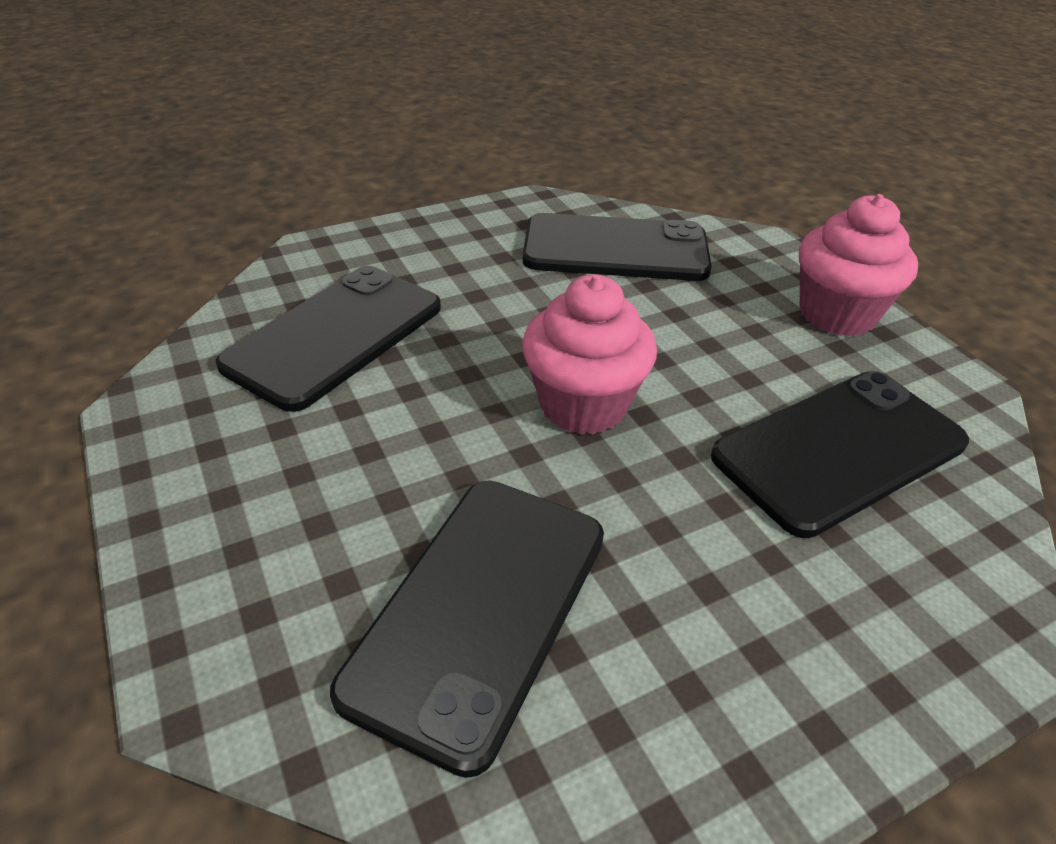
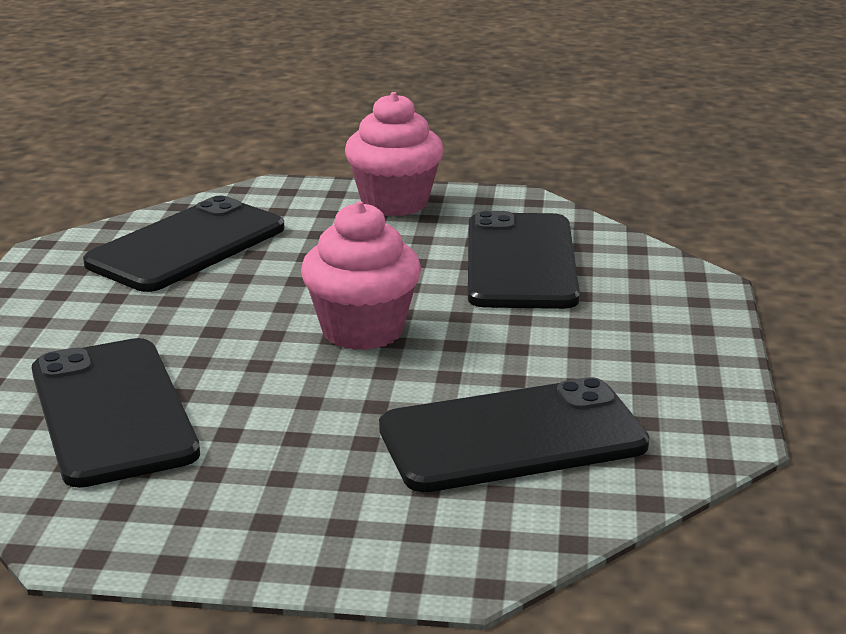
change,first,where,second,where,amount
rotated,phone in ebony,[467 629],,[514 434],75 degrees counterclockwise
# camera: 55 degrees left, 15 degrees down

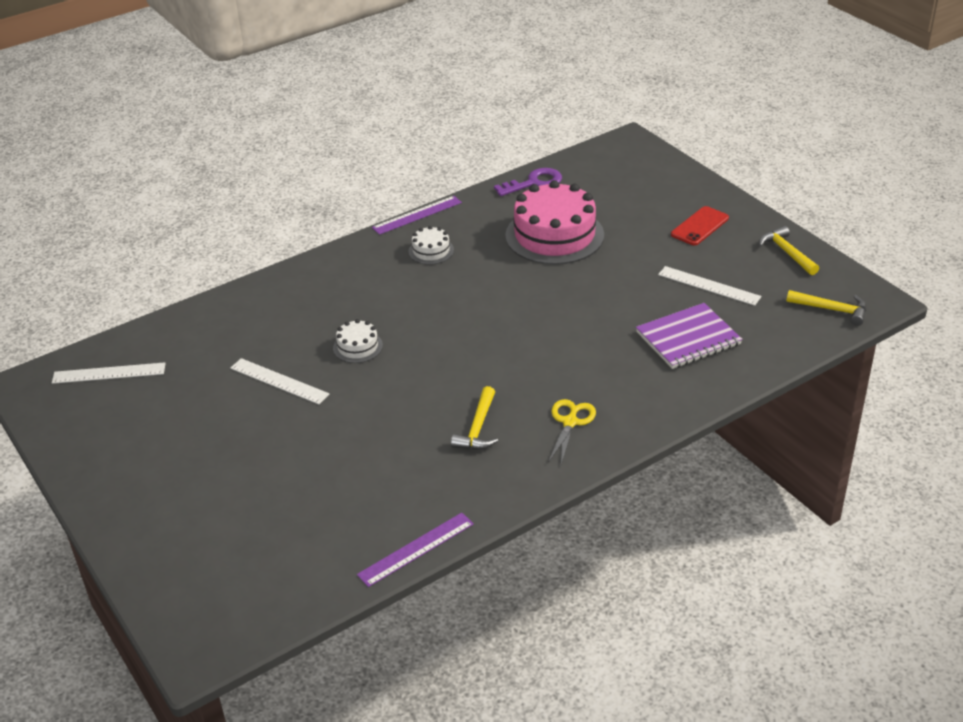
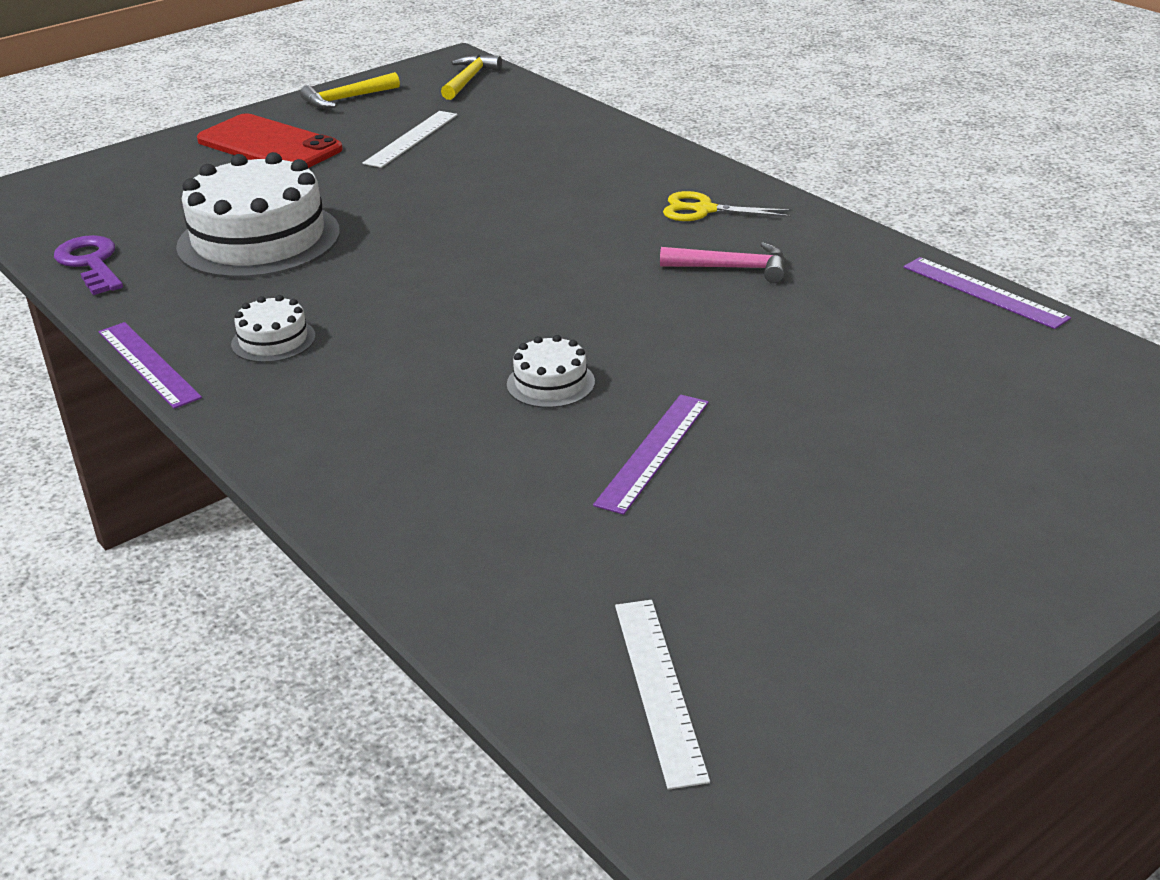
change,first,where,second,where,amount
repainted,cake in pink,[554 222],cake in pure white,[258 215],
scaled,phone in crimson,[700 225],,[270 140],x1.60
repainted,measuring stick in pure white,[279 381],measuring stick in violet,[651 454],
repainted,hammer in golden,[474 418],hammer in pink,[722 262],
gone,exercise book in violet,[689 336],,,
# camera: 95 degrees left, 5 degrees down

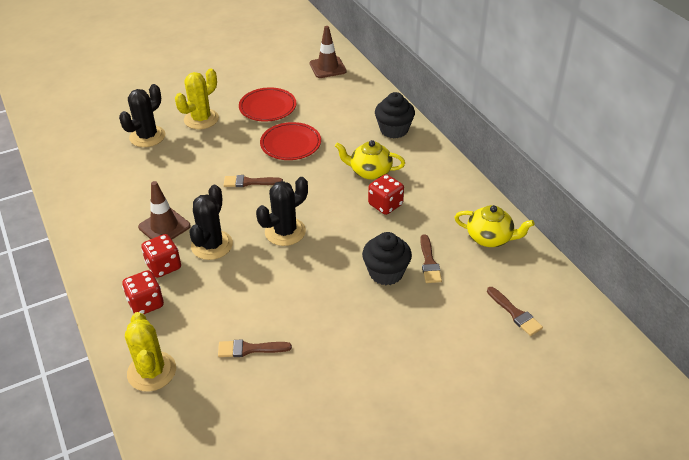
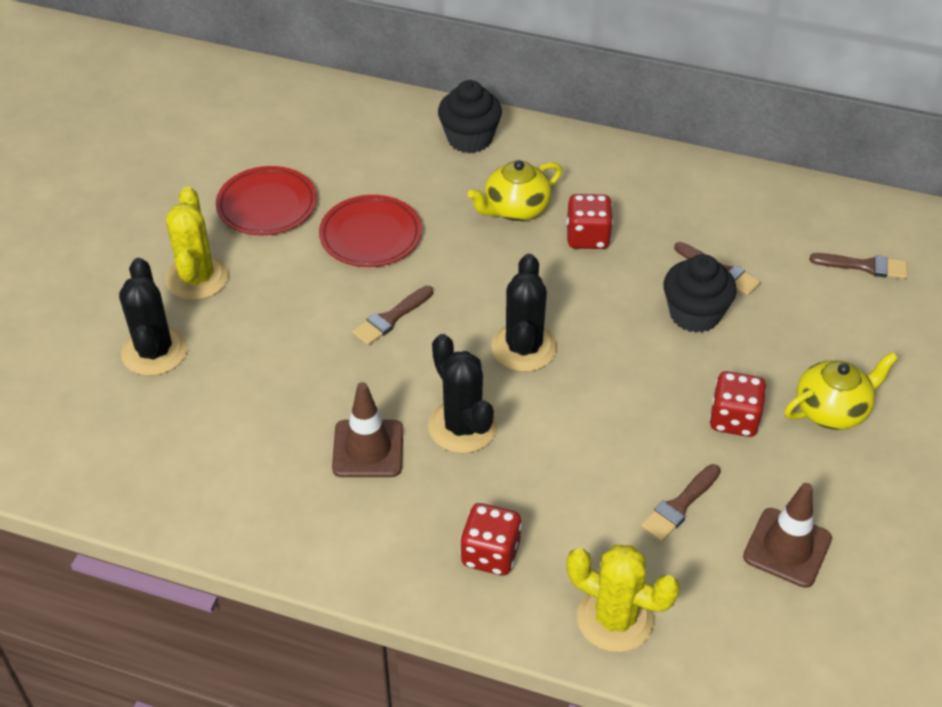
change,first,where,second,where,amount
shifted,game die in crimson,[161 256],,[738 404],
shifted,traffic cone in brown,[328 52],,[787 535],
shifted,teapot in golden,[494 226],,[841 391],
# camera: 45 degrees left, 5 degrees up

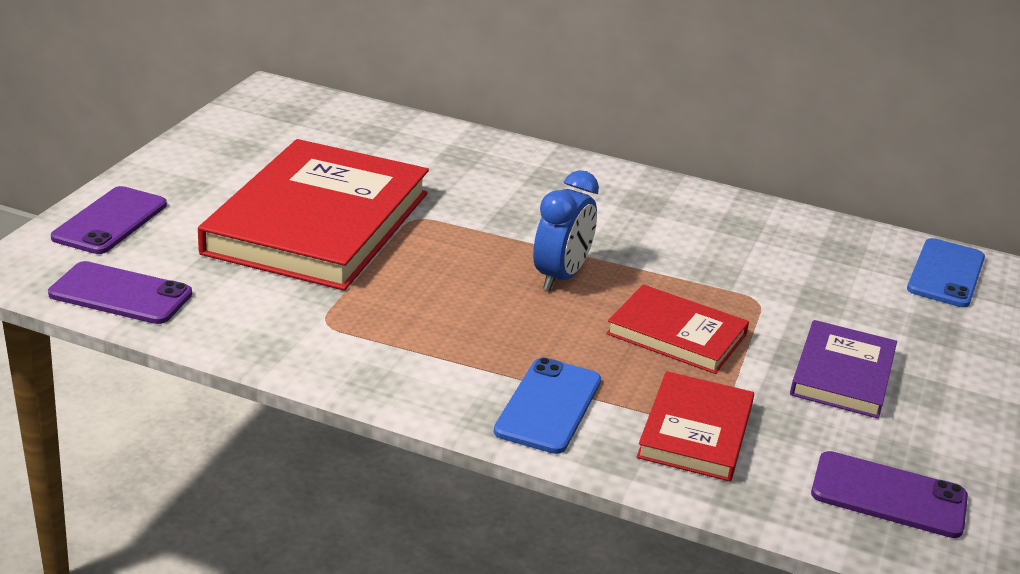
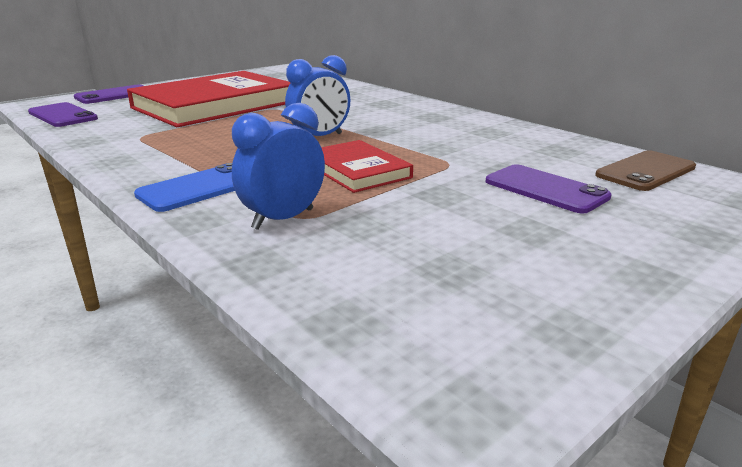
change,first,where,second,where,amount
swapped,hardback in crimson,[695 426],alarm clock in blue,[278 166],
shifted,phone in violet,[889 494],,[549 189],
repainted,phone in blue,[946 272],phone in brown,[645 170],
gone,hardback in violet,[843 369],,,
# camera: 30 degrees right, 5 degrees down

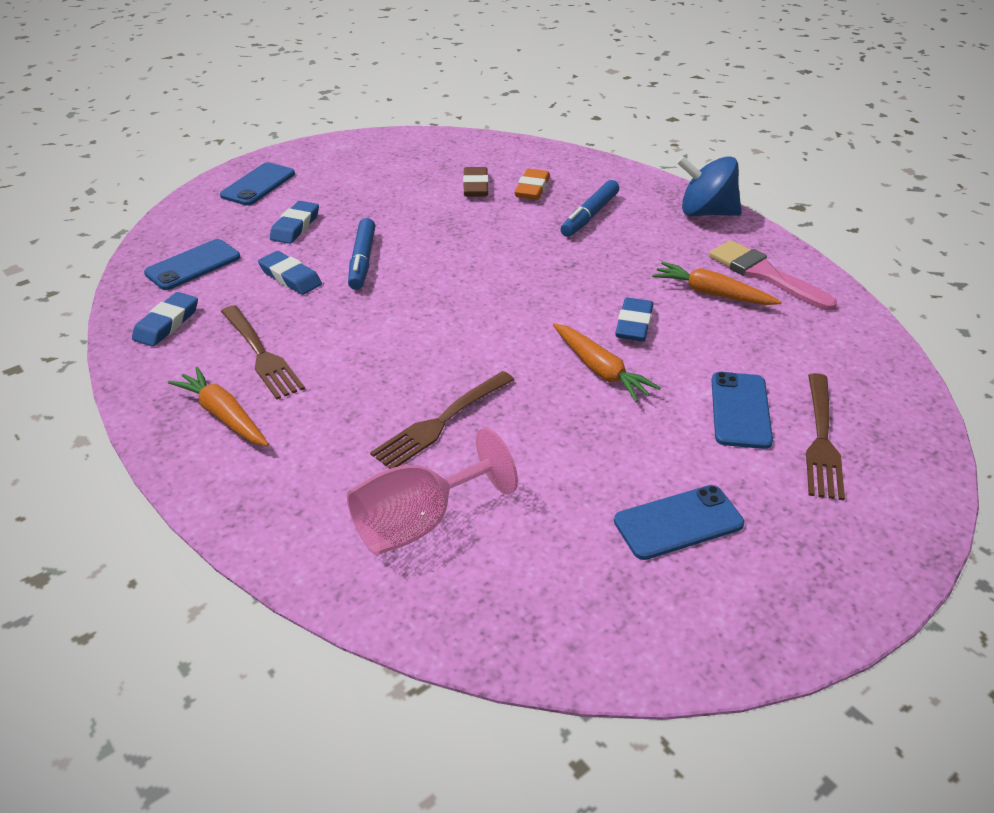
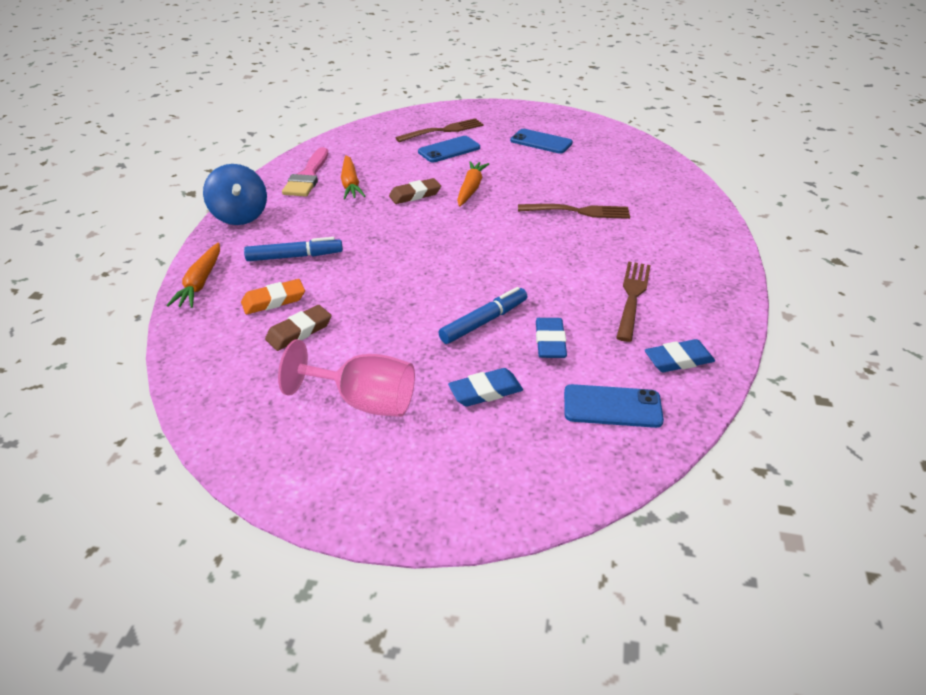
change,first,where,second,where,amount
shifted,carrot in orange,[218 406],,[193 275],
shifted,chalice in pink,[432 491],,[346 378],
repainted,gum eraser in blue,[634 319],gum eraser in brown,[415 191],
gone,phone in blue,[257 183],,,
# camera: 130 degrees left, 0 degrees up

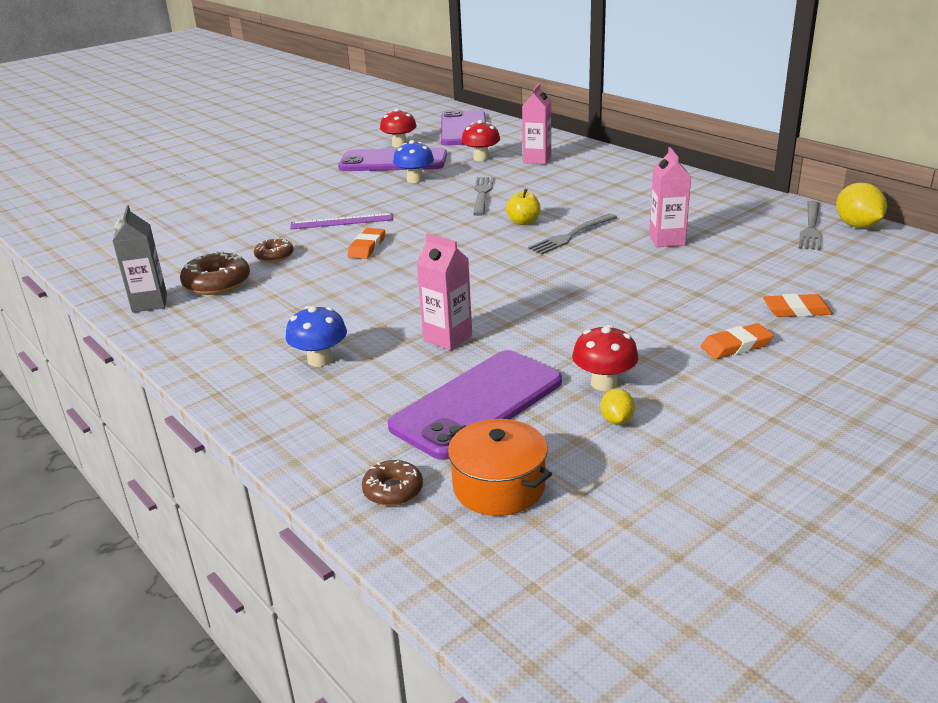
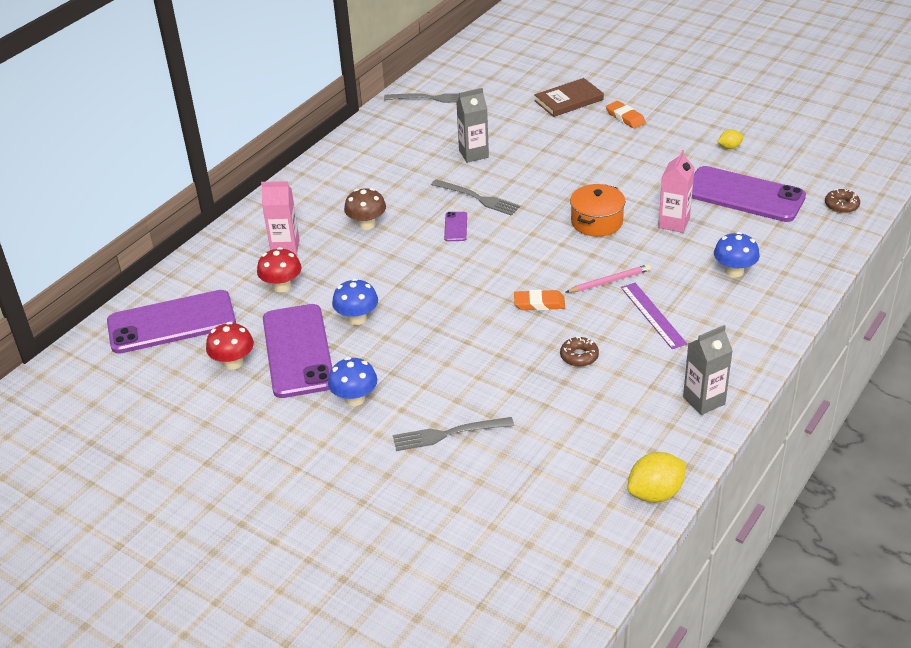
change,first,where,second,where,amount
new,,,mushroom in blue,[352 381],
new,,,mushroom in brown,[365 209],
shifted,dinner fork in ash-grey,[483 196],,[453 434],
swapped,apple in golden,[523 207],phone in violet,[455 226],
repainted,juice carton in pink,[670 197],juice carton in ash-grey,[473 125],
swapped,gum eraser in orange,[798 305],hardback in brown,[569 97],
new,,,pencil in pink,[608 278],
shifted,stockpot in orange,[499 467],,[598 210],
shifted,measuring stick in violet,[341 221],,[654 316],
shifted,toy lemon in golden,[861 205],,[656 477],
gone,glazed donut in brown,[215 273],,,
gone,mushroom in crimson,[605 358],,,
# camera: 105 degrees left, 10 degrees up

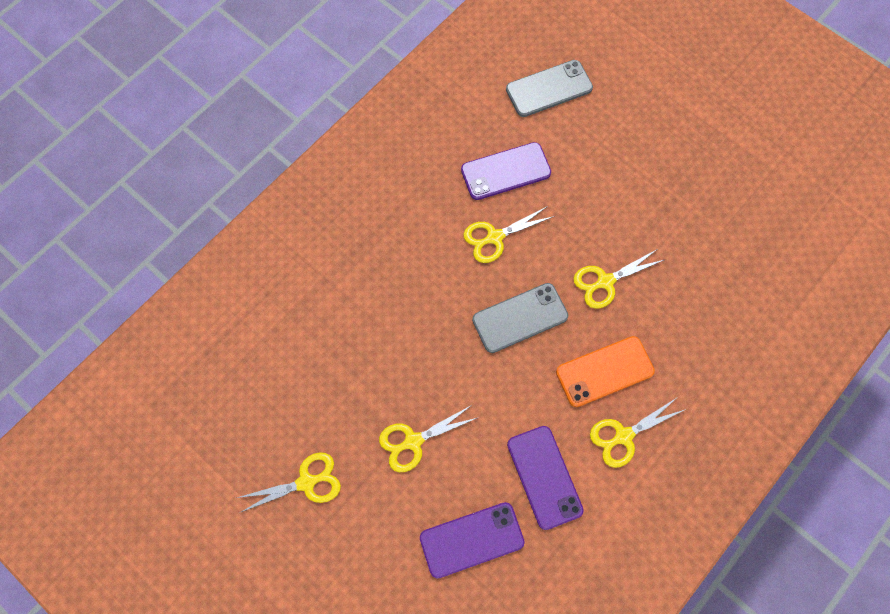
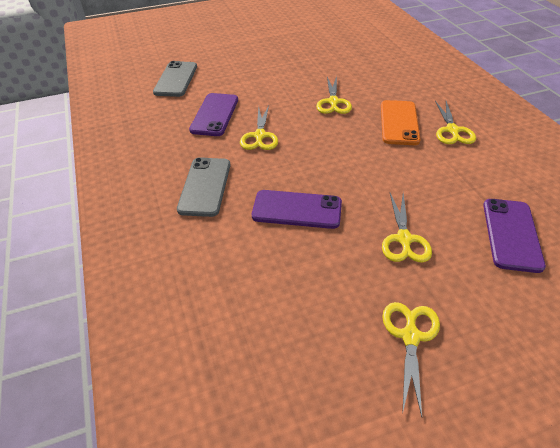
change,first,where,second,where,amount
shifted,phone in ash-grey,[520 318],,[203 187],
shifted,phone in violet,[545 478],,[297 209],
# camera: 60 degrees left, 25 degrees down

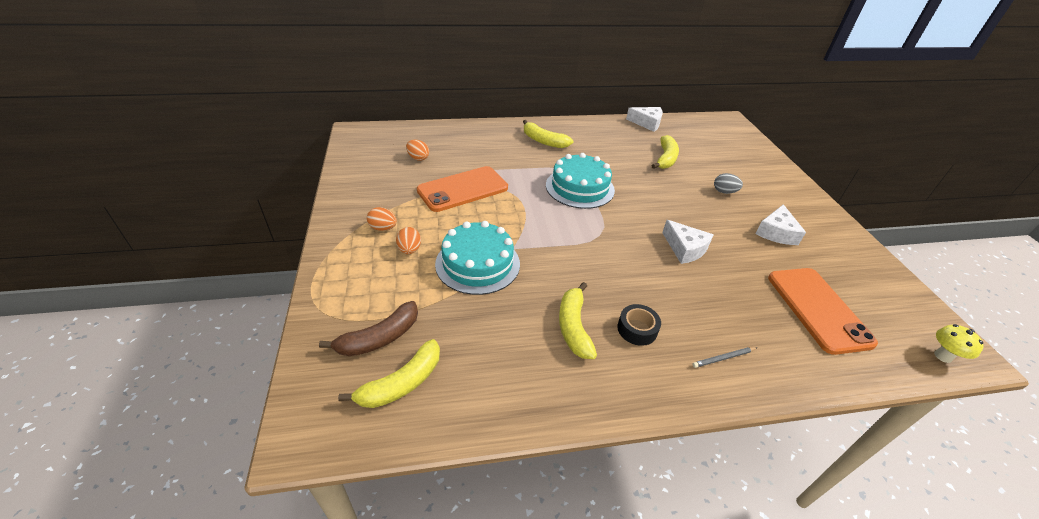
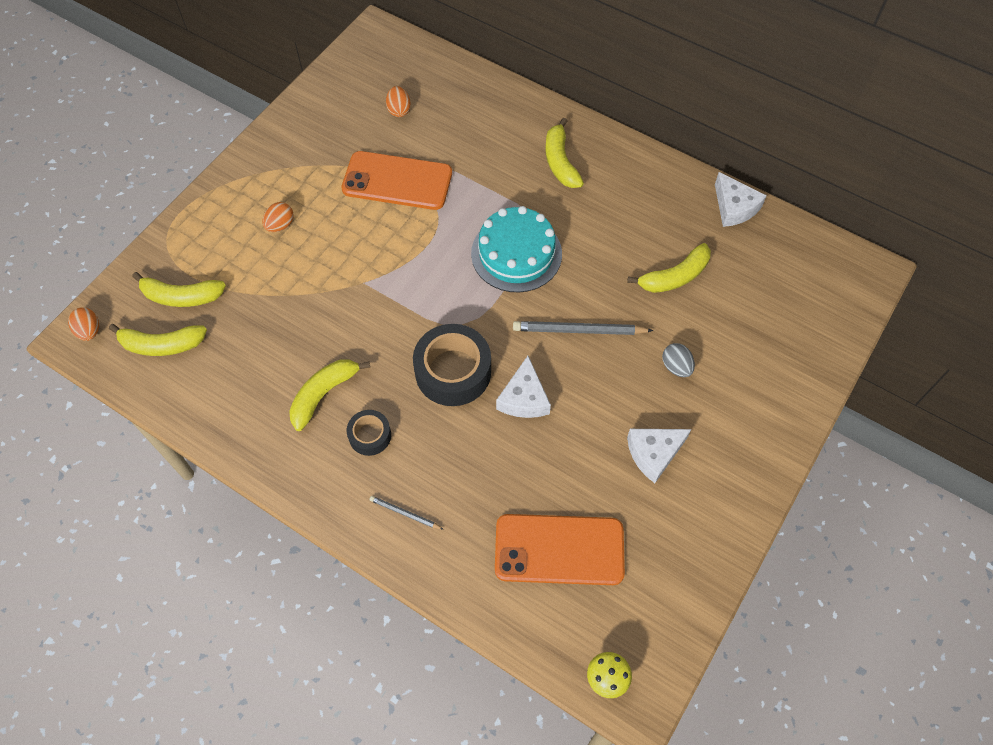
change,first,where,second,where,amount
shifted,egg in orange,[382 219],,[83 324],
repainted,banana in brown,[368 328],banana in golden,[179 289],
new,,,tape in ebony,[452 365],
rotated,phone in orange,[823 311],,[560 549],60 degrees clockwise
new,,,pencil in ash-grey,[583 328],
gone,cake in turquoise,[477 258],,,
# camera: 45 degrees right, 20 degrees up

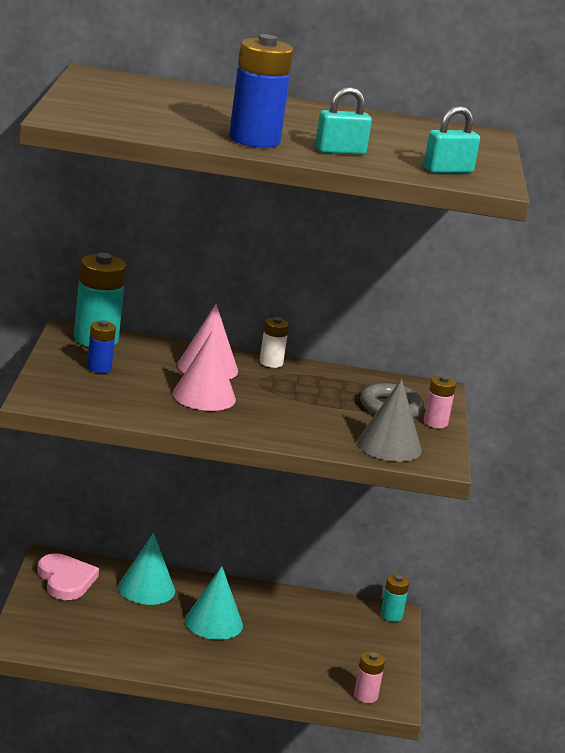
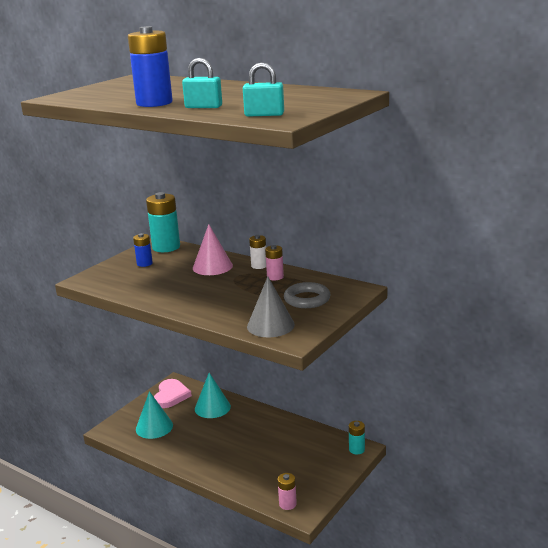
change,first,where,second,where,amount
shifted,solid cone in turquoise,[214 603],,[154 415],
shifted,AA battery in pink,[440 402],,[274 263],
gone,solid cone in pink,[204 370],,,
# camera: 35 degrees right, 0 degrees up

